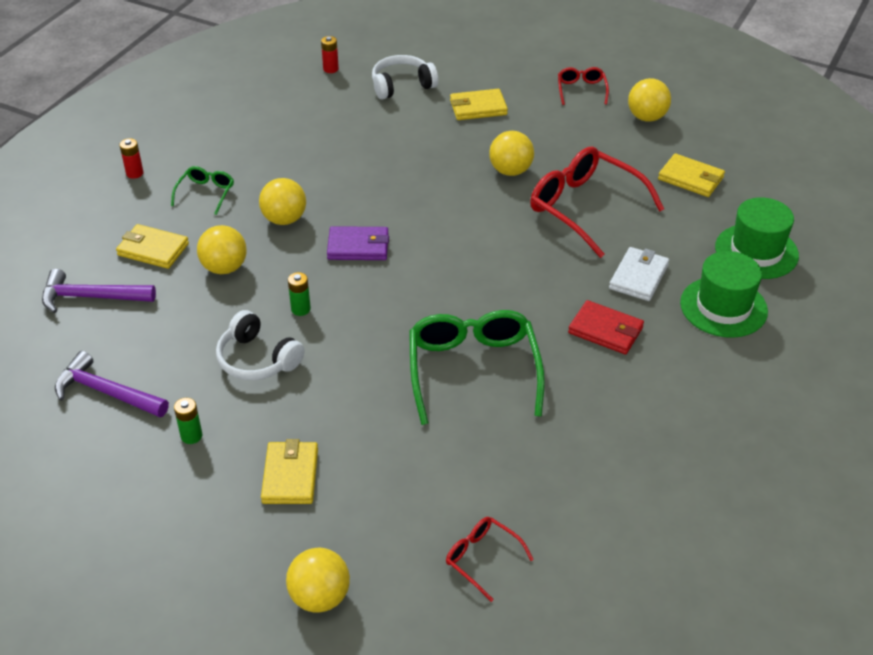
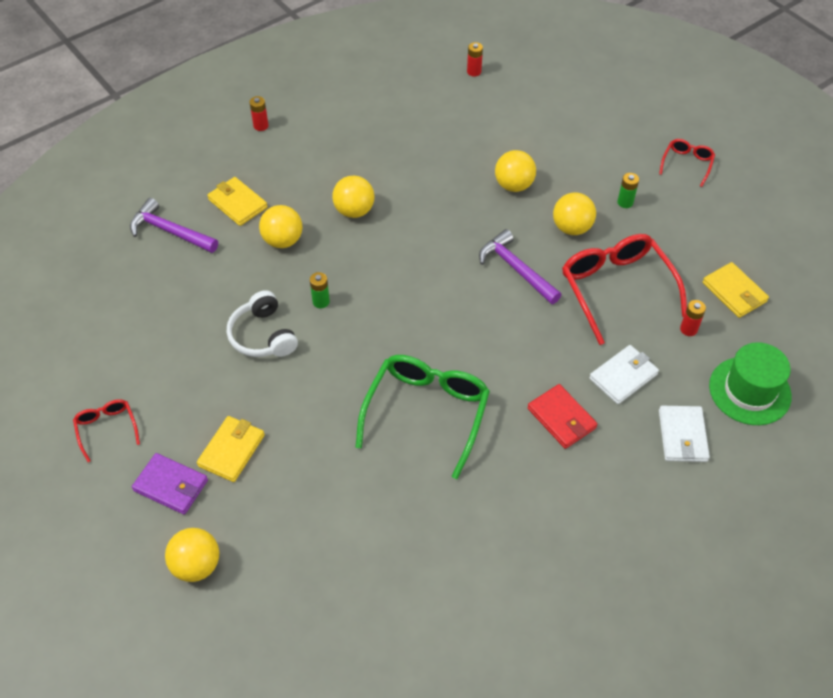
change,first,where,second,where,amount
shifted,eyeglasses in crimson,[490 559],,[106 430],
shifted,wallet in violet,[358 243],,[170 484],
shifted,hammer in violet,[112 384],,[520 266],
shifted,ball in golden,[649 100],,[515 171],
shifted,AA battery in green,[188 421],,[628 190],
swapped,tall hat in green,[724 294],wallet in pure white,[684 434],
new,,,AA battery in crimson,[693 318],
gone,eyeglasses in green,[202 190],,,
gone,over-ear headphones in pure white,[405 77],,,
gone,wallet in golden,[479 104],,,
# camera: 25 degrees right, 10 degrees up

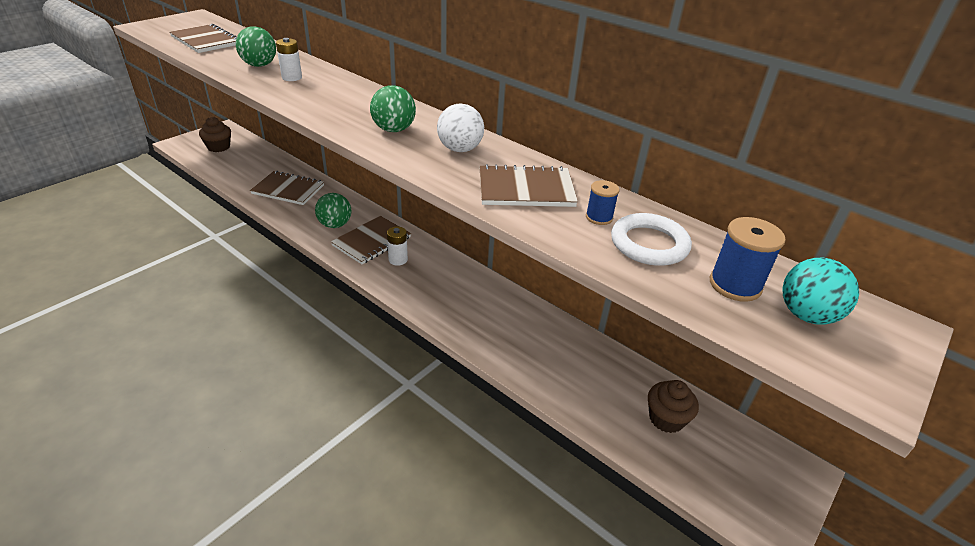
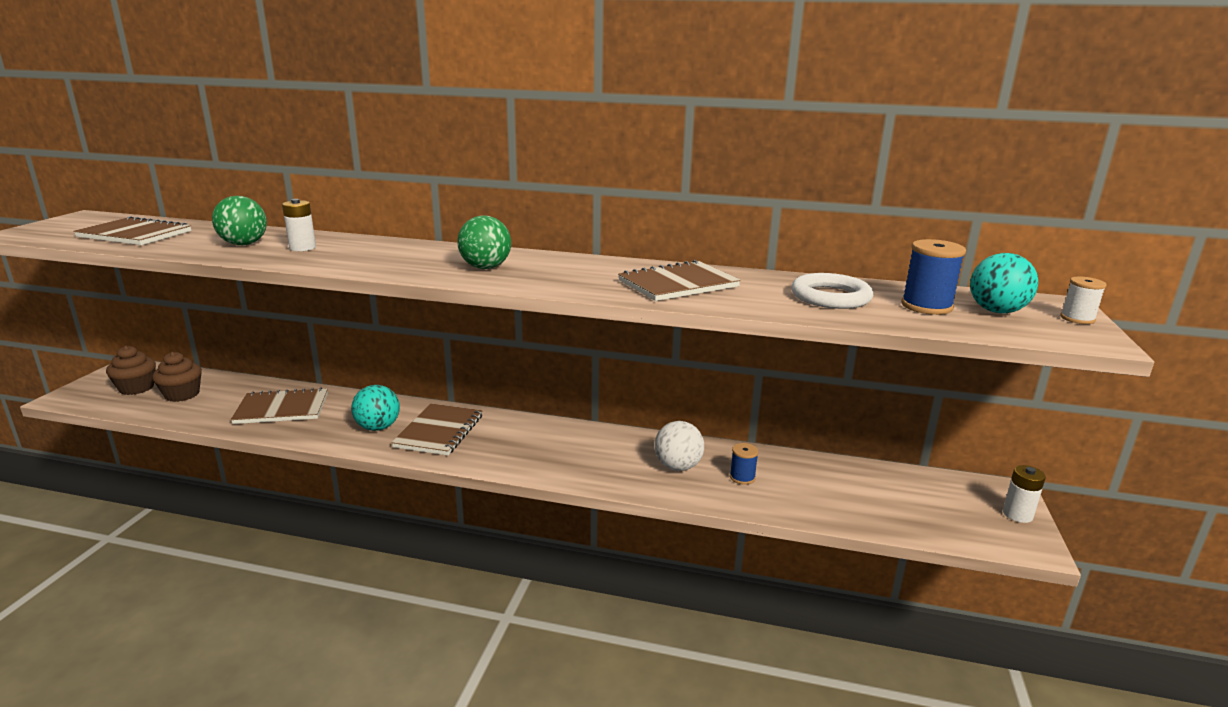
change,first,where,second,where,amount
shifted,fairy cake in brown,[673 406],,[177 377],
repainted,ball in green,[333 210],ball in turquoise,[375 408],
shifted,ball in pure white,[460 128],,[679 446],
shifted,bobbin in blue,[603 202],,[744 464],
shifted,AA battery in pure white,[397 246],,[1024 494],
new,,,bobbin in pure white,[1083 300],
# camera: 25 degrees left, 15 degrees down

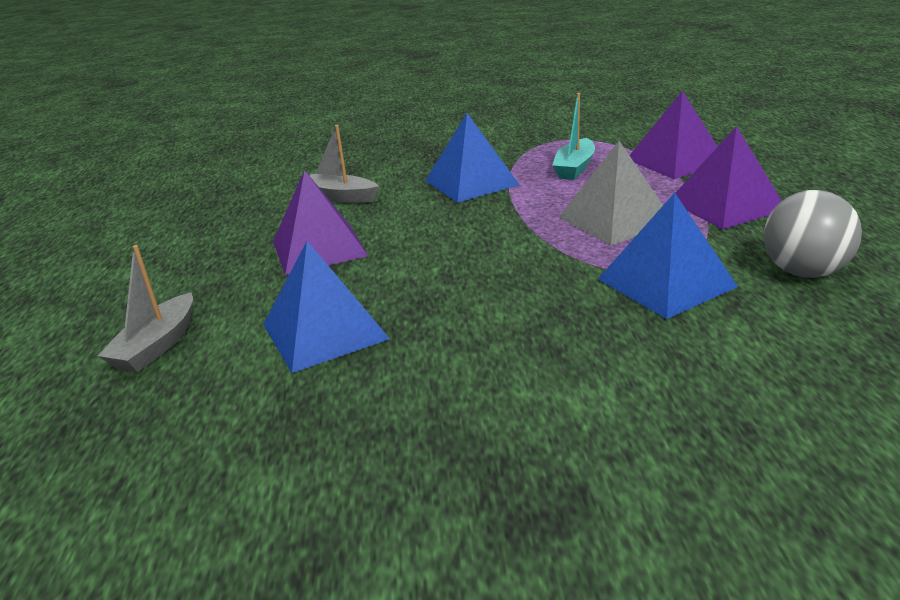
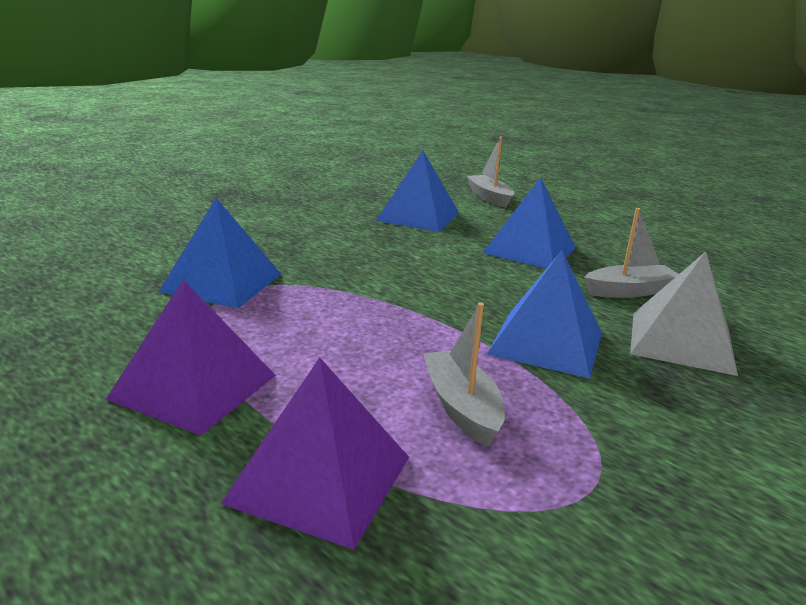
change,first,where,second,where,amount
repainted,toy boat in turquoise,[573 136],toy boat in ash-grey,[464 374],
repainted,pyramid in violet,[320 222],pyramid in blue,[529 223],
shifted,pyramid in ash-grey,[610 193],,[684 314],
gone,ball in ash-grey,[813 234],,,
# camera: 135 degrees right, 5 degrees down

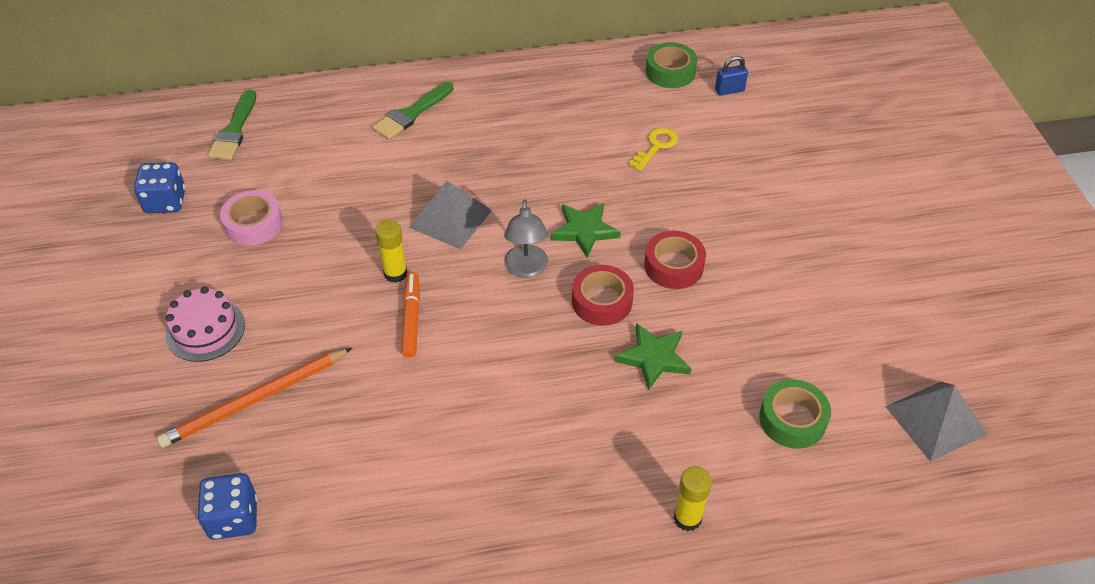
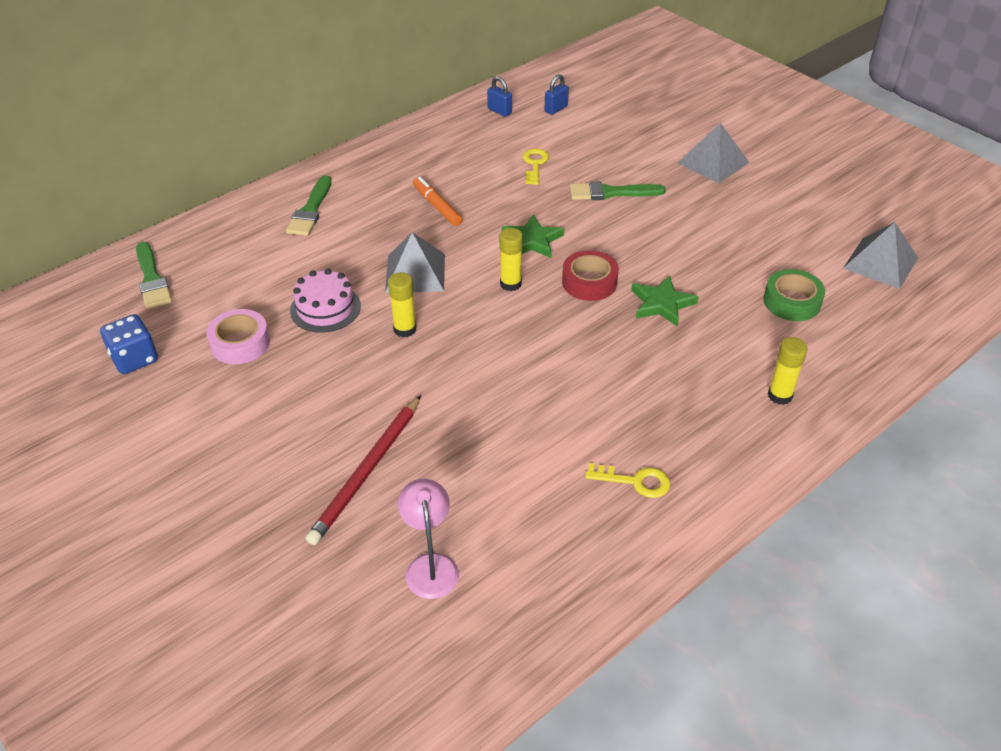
change,first,where,second,where,amount
shifted,cake in pink,[205 324],,[325 301],
repainted,pencil in orange,[254 398],pencil in crimson,[363 470],
swapped,game die in blue,[227 506],desk lamp in pink,[428 539],
shifted,marker in orange,[410 314],,[437 201],
swapped,tape in green,[671 65],lock in blue,[499 96],
swapped,desk lamp in ash-grey,[526 239],glue stick in golden,[511 259],
new,,,paintbrush in green,[618 190],
new,,,latchkey in golden,[628 480],
new,,,pyramid in ash-grey,[714 153],
gone,tape in crimson,[675 260],,,
# camera: 30 degrees left, 5 degrees down

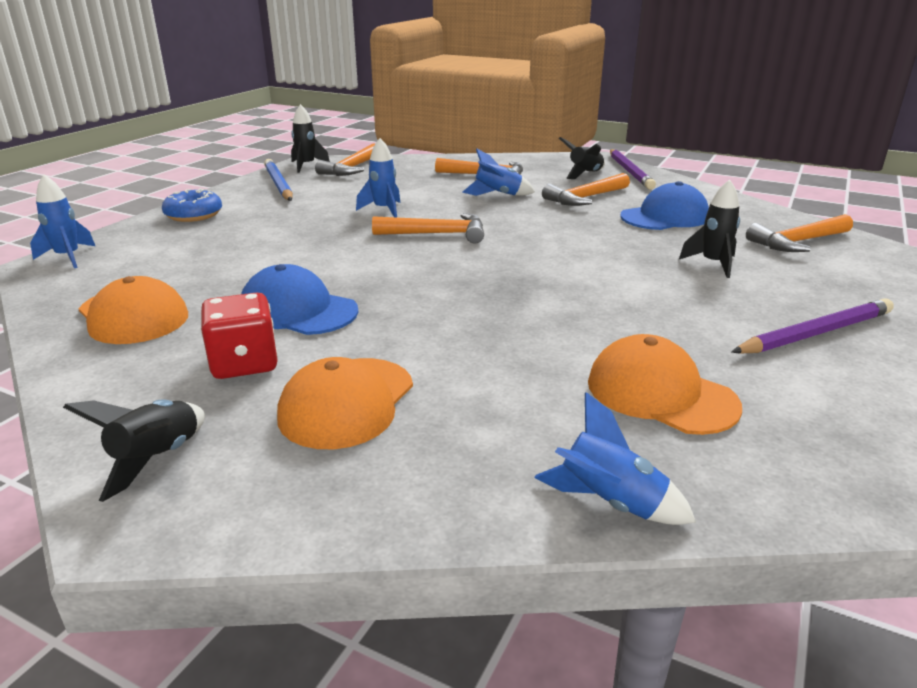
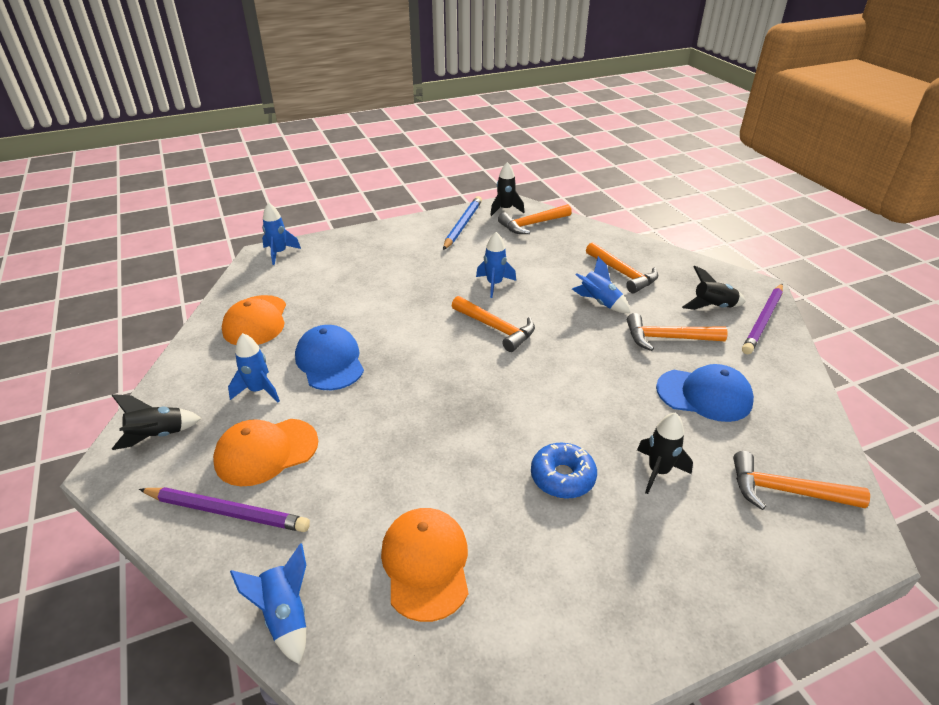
change,first,where,second,where,amount
shifted,pencil in violet,[812 326],,[224 509],
swapped,game die in crimson,[239 335],toy rocket in blue,[254 367],
shifted,glazed donut in blue,[192 205],,[564 471],
# camera: 40 degrees right, 10 degrees up

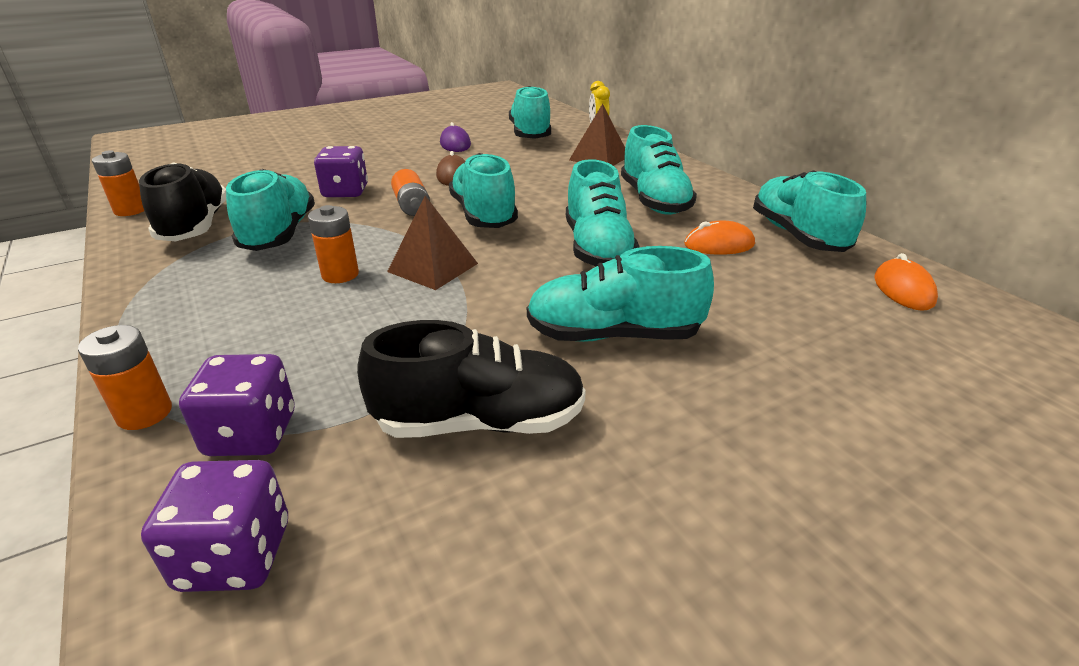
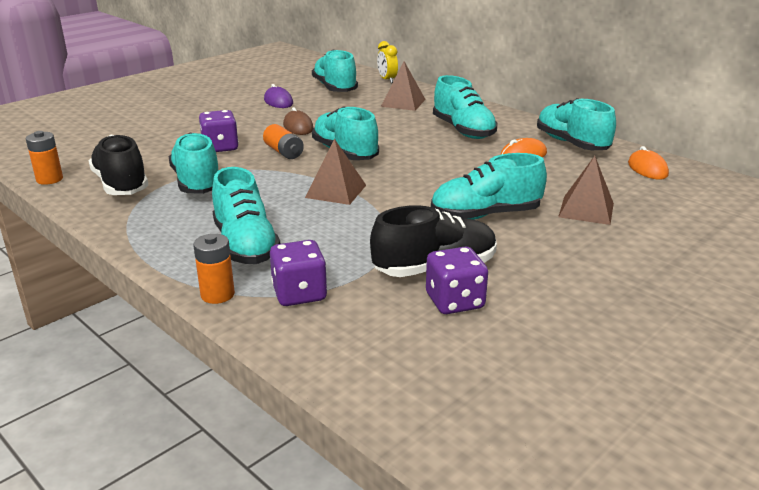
change,first,where,second,where,amount
shifted,sneaker in turquoise,[603 212],,[246 215],
shifted,game die in violet,[214 526],,[457 280],
new,,,pyramid in brown,[586 190],
gone,AA battery in orange,[333 244],,,
# camera: 15 degrees left, 5 degrees down

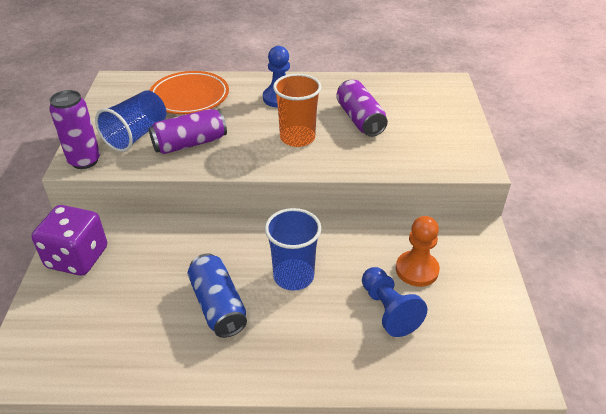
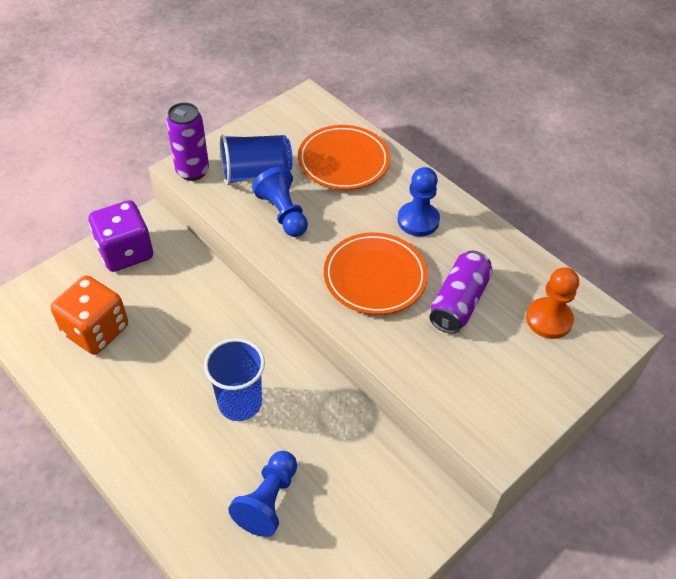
change,first,where,second,where,amount
new,,,game die in orange,[89 315],
swapped,soda can in violet,[188 131],chess pawn in blue,[280 201],
swapped,beaker in orange,[297 110],dinner plate in orange,[376 273],
shifted,chess pawn in orange,[418 251],,[552 303],
gone,soda can in blue,[217 295],,,
# camera: 45 degrees right, 10 degrees up

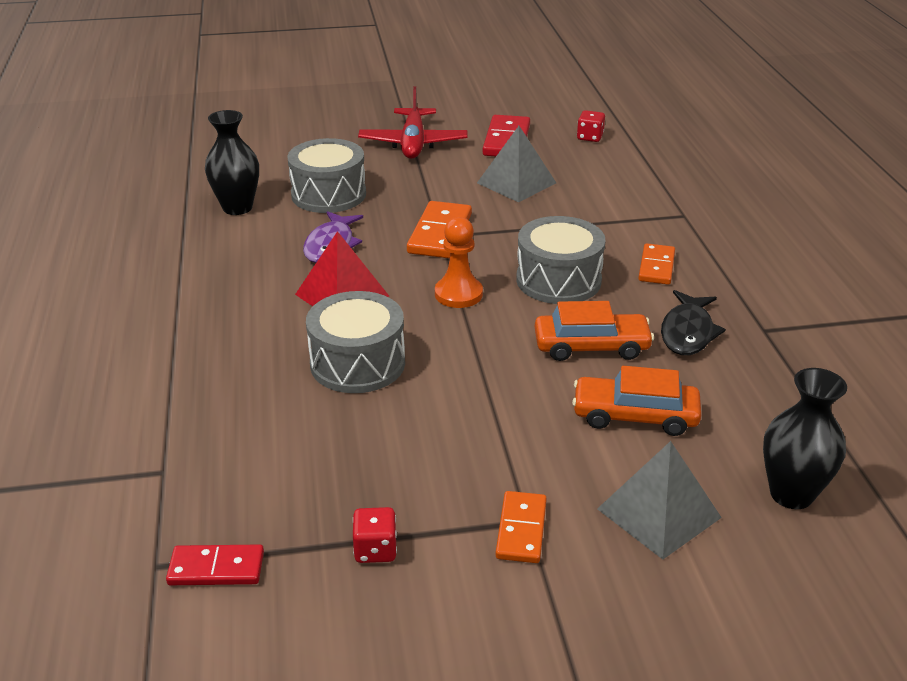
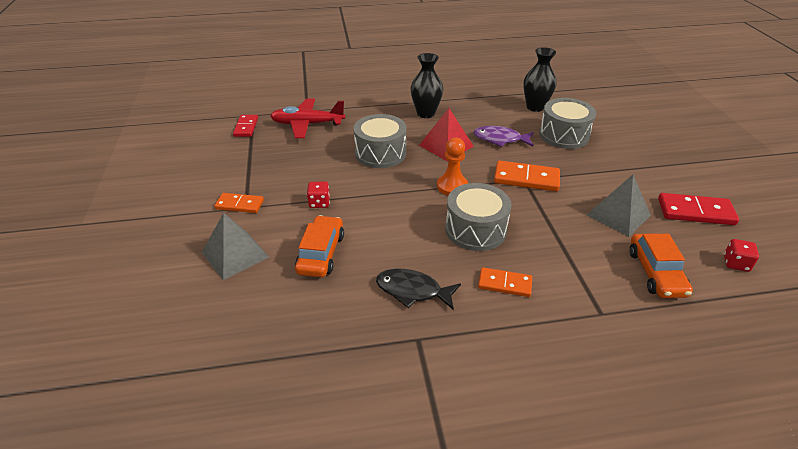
change,first,where,second,where,amount
shifted,aeroplane in crimson,[412 122],,[307 118],
shifted,game die in crimson,[375 535],,[318 194],
shifted,vase in ebony,[805 438],,[427 85],
shifted,car in orange,[594 331],,[661 265],
# camera: 90 degrees right, 5 degrees up

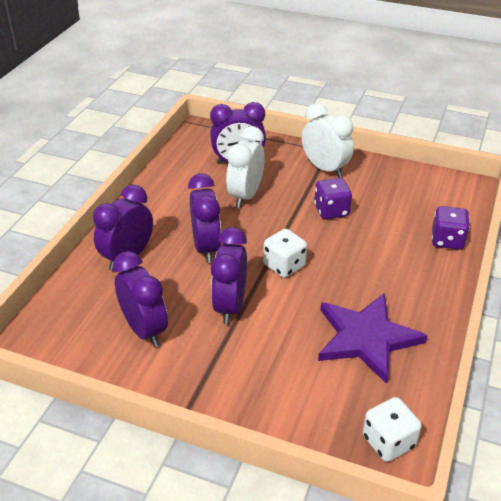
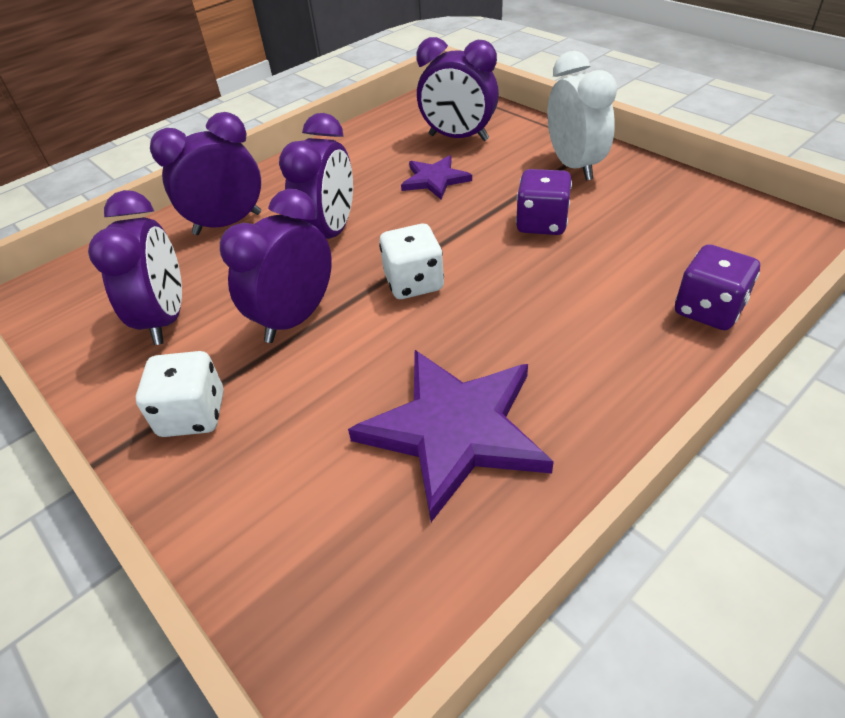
change,first,where,second,where,amount
shifted,game die in pure white,[392 429],,[180 394],
swapped,alarm clock in pure white,[245 167],star shape in violet,[436 177],
# camera: 30 degrees right, 5 degrees up

